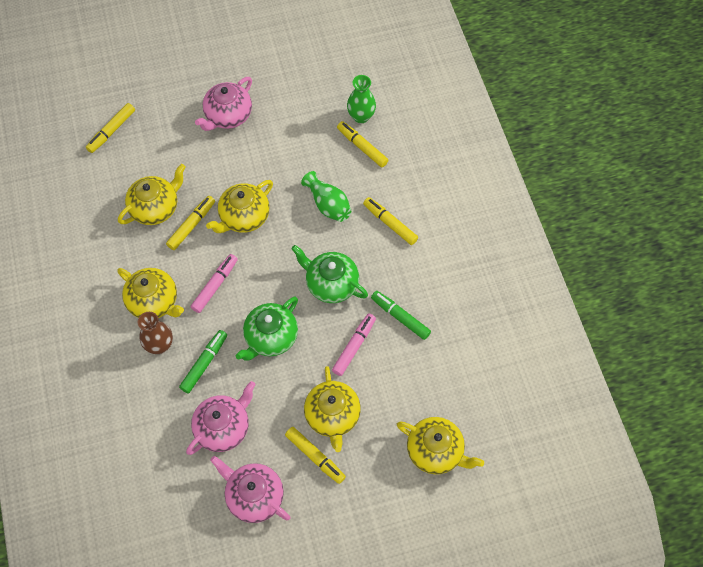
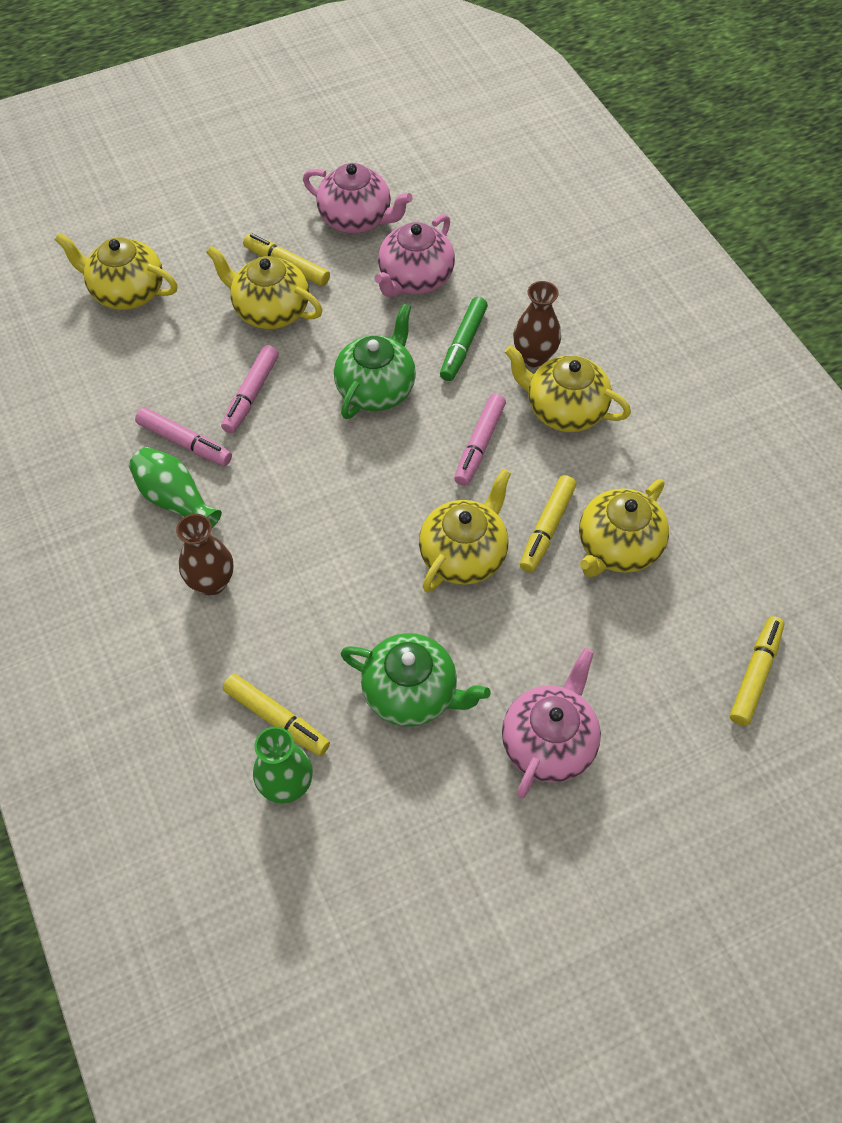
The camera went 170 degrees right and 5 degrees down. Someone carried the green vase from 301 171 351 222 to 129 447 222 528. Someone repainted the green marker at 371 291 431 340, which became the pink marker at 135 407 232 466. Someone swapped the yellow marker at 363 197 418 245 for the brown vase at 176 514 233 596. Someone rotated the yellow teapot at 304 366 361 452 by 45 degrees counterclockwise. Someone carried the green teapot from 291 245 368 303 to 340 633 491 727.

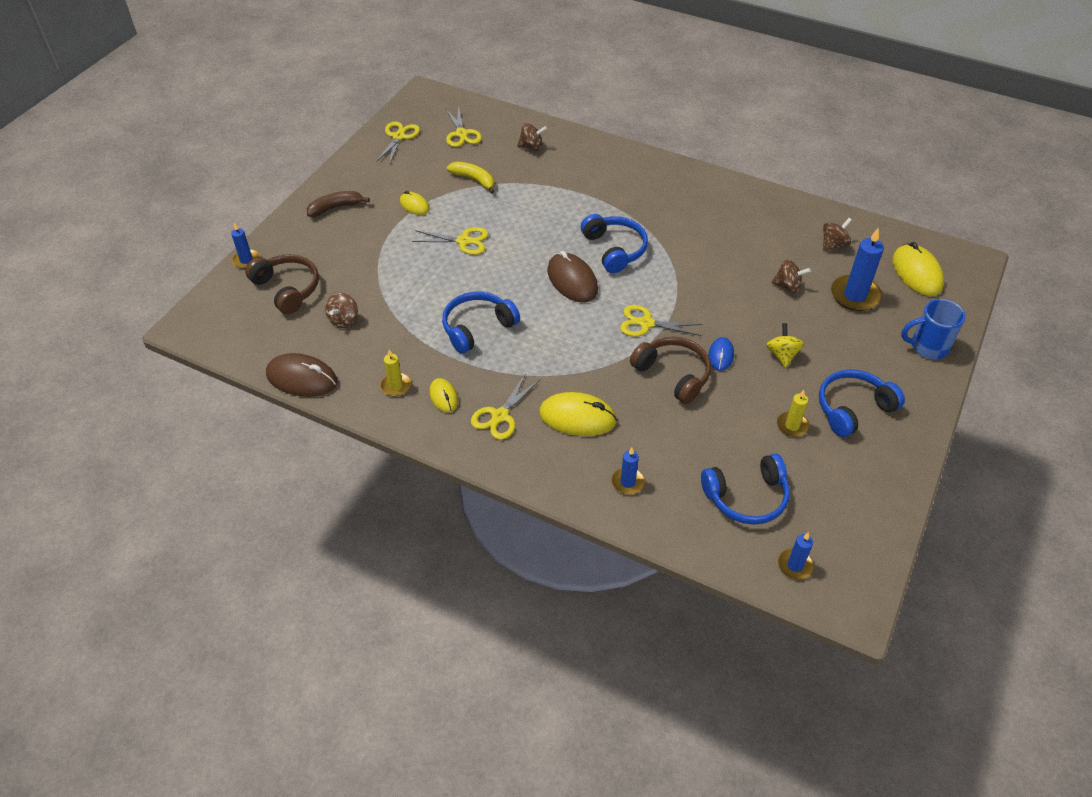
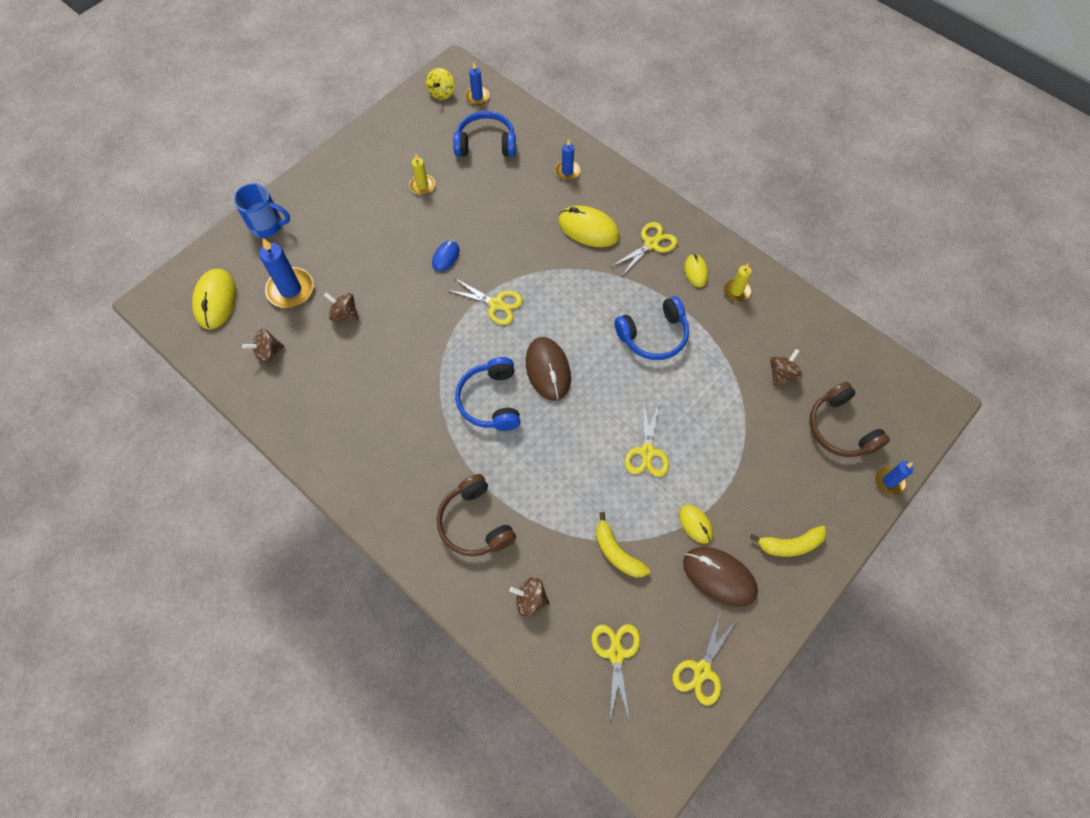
The camera went 165 degrees left and 15 degrees up. Someone carried the yellow spinning top from 766 323 804 368 to 426 68 454 100. Someone carried the brown headphones from 630 337 711 404 to 437 474 516 556. Someone rotated the yellow scissors at 412 227 489 255 by 105 degrees counterclockwise. Someone carried the brown mouse from 266 353 338 397 to 683 547 758 607. Someone repainted the brown banana at 307 191 370 217, which became the yellow banana at 750 526 827 557. Someone took away the blue headphones at 819 369 905 437.

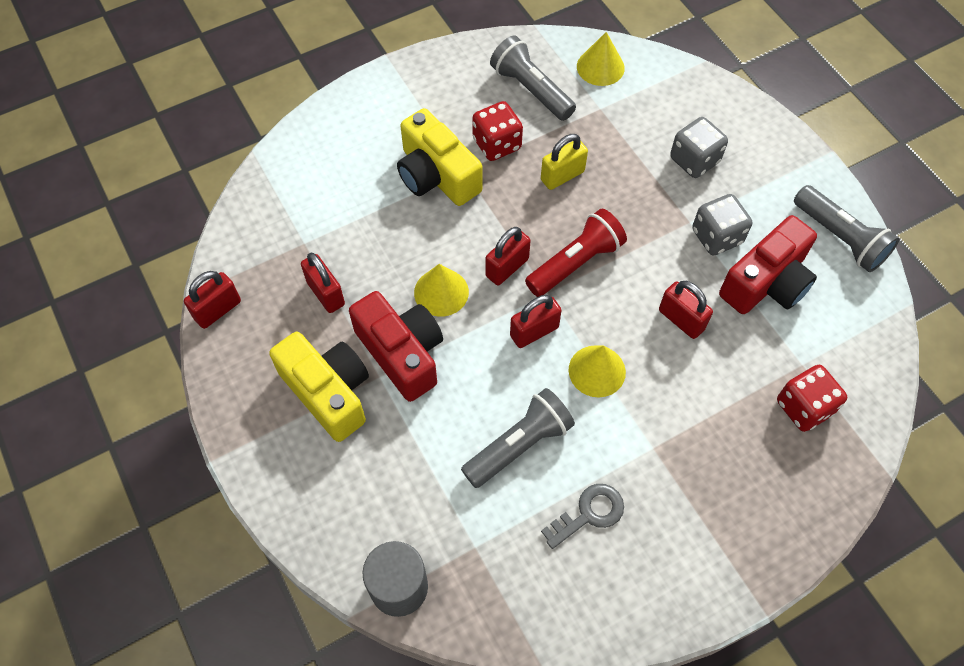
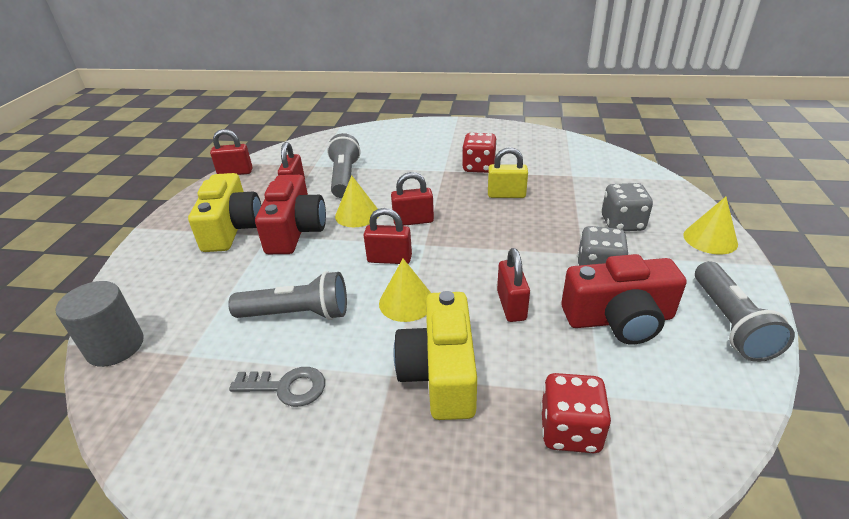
The camera went 40 degrees right and 25 degrees down. Someone carried the grey flashlight from 490 35 576 121 to 327 133 361 198. Someone carried the yellow camera from 397 108 482 206 to 394 291 477 420. Someone carried the yellow cone from 577 32 625 86 to 683 197 738 254. Someone took away the red flashlight at 525 209 627 297.

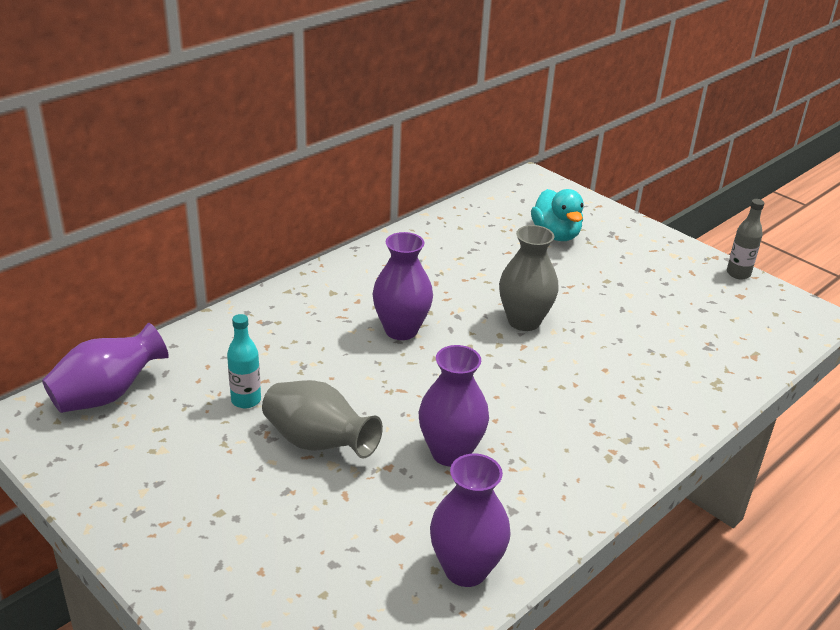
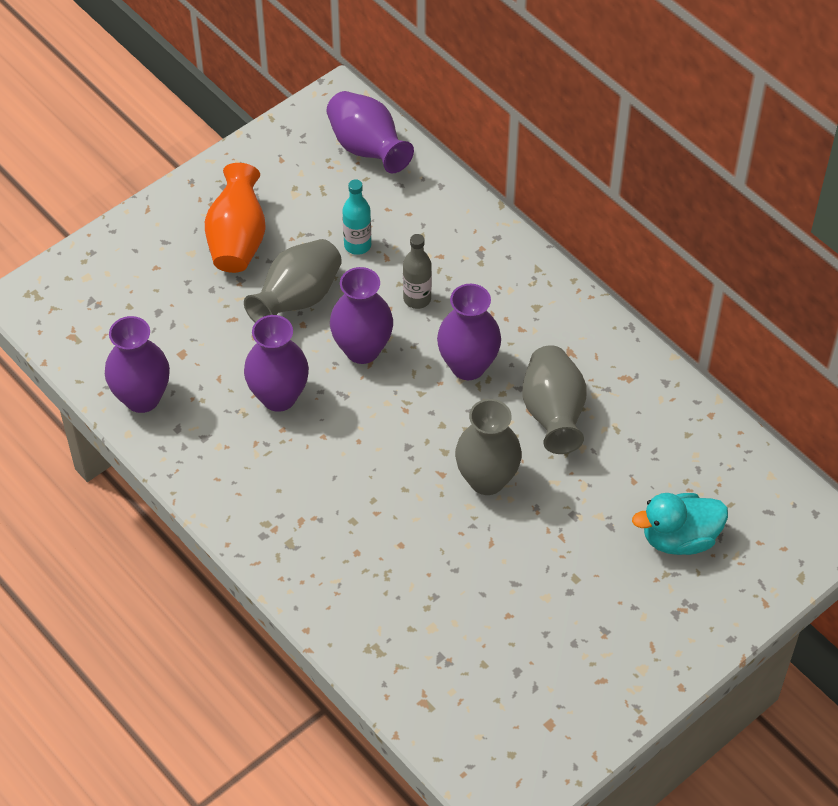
The camera went 95 degrees right and 20 degrees up. Someone put down the orange vase at 205 163 266 273. Someone put down the purple vase at 330 267 393 364. Someone carried the grey bottle from 727 199 765 279 to 403 234 432 309. Someone put down the grey vase at 522 345 587 454.

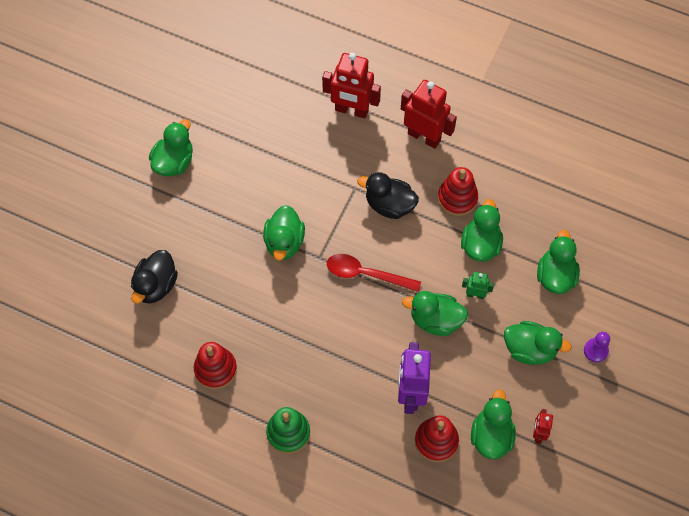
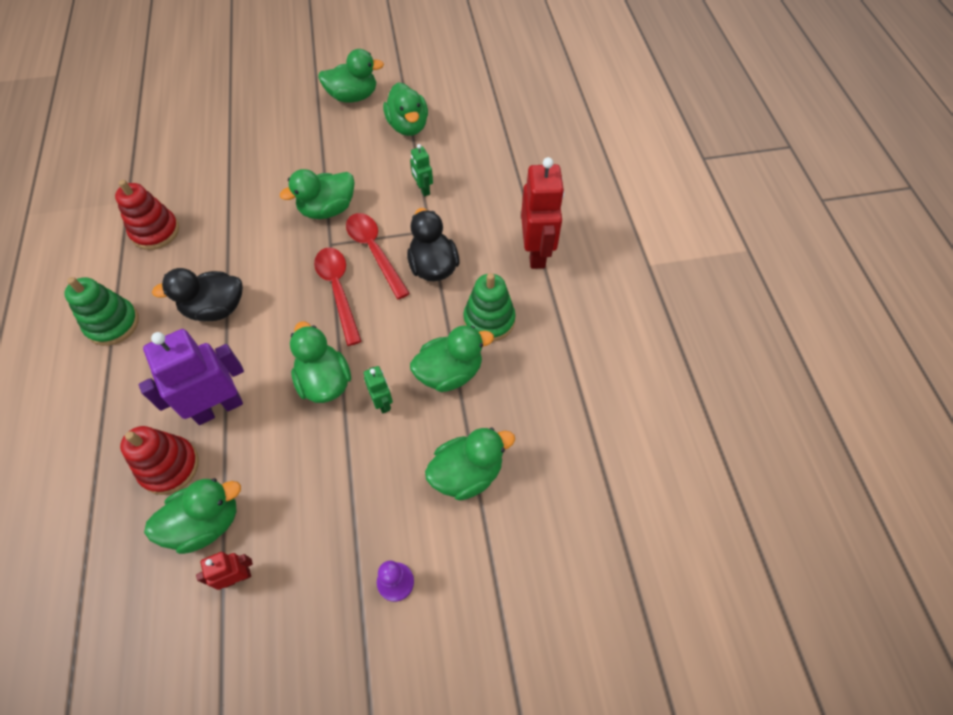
The camera went 55 degrees right and 5 degrees down. Someone carried the black duck from 131 250 178 304 to 152 268 243 321. Someone put down the red spoon at 346 213 410 299. Someone carried the green duck from 504 321 572 365 to 383 82 428 136. Someone put down the green robot at 410 144 433 197. Someone repainted the red stacking toy at 438 167 478 216, which became the green stacking toy at 463 273 516 342. Someone took away the red robot at 322 53 381 119.

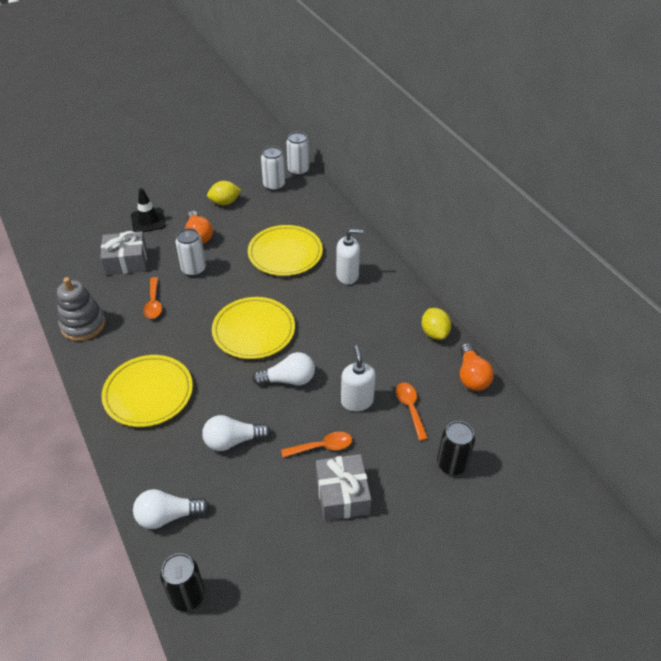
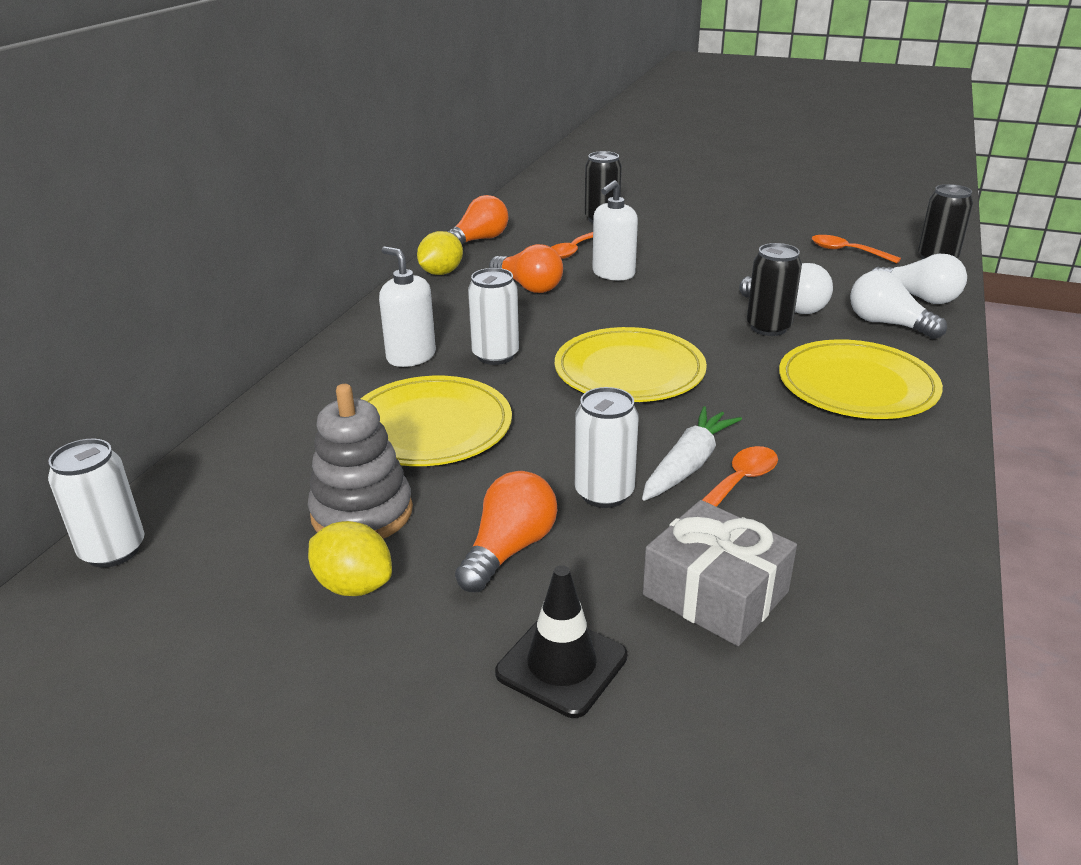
The camera went 130 degrees left and 15 degrees down. Someone carried the grey stacking toy from 57 277 106 341 to 308 384 413 539. Someone carried the white can from 261 146 285 191 to 468 268 519 365. Someone put down the orange light bulb at 489 244 563 293. Someone put down the white carrot at 642 406 742 501. Someone put down the black can at 747 243 802 336. Someone carried the orange spoon from 281 432 352 458 to 812 235 901 263. Someone carried the white light bulb from 252 352 315 385 to 850 270 947 339. Someone took away the grey gift at 316 454 371 521.

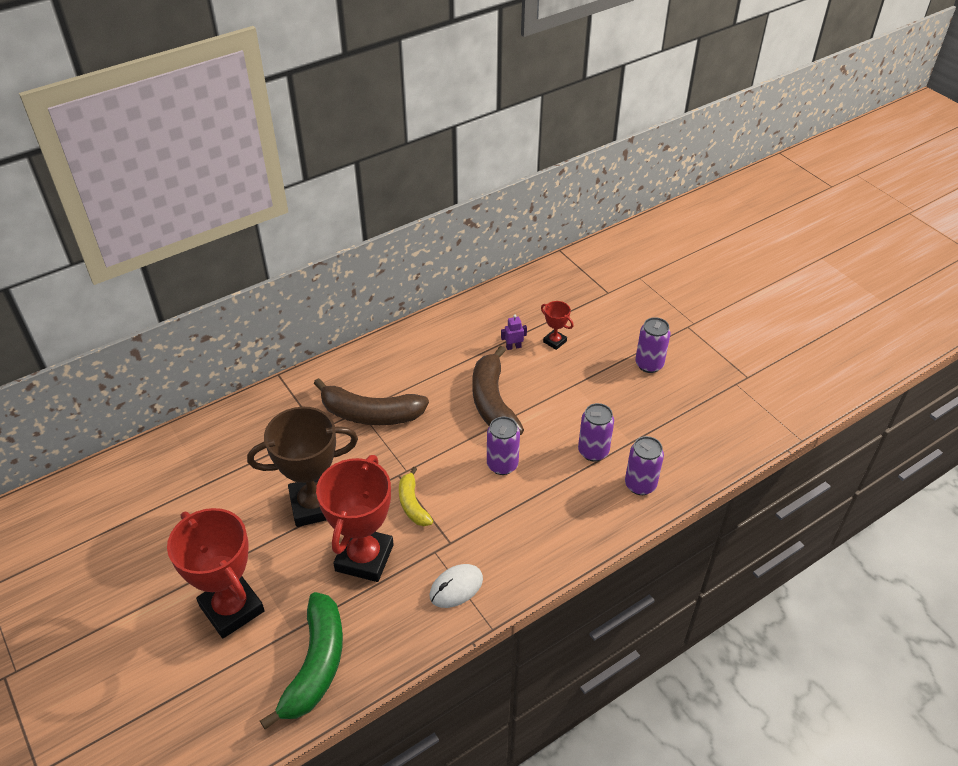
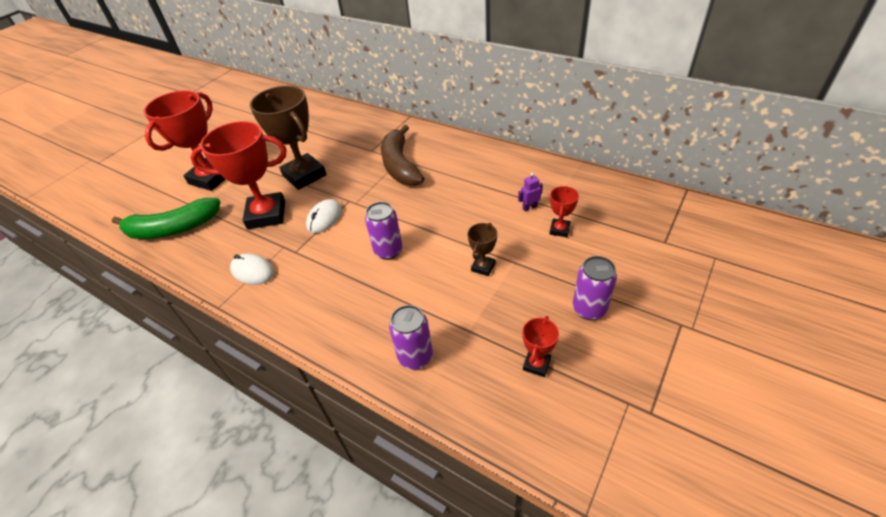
The camera went 70 degrees right and 0 degrees up. Someone swapped the yellow banana at 399 467 433 526 for the white mouse at 306 199 342 233. Someone put down the brown trophy at 468 223 497 276. Someone rotated the purple robot at 501 314 527 350 by 75 degrees counterclockwise. Someone put down the red trophy at 522 316 559 377. Someone took away the brown banana at 472 346 524 435. Someone took away the purple can at 578 403 614 461.

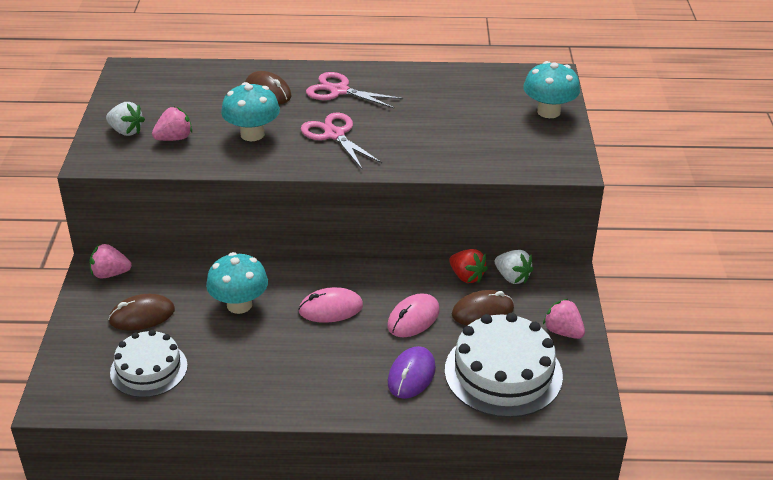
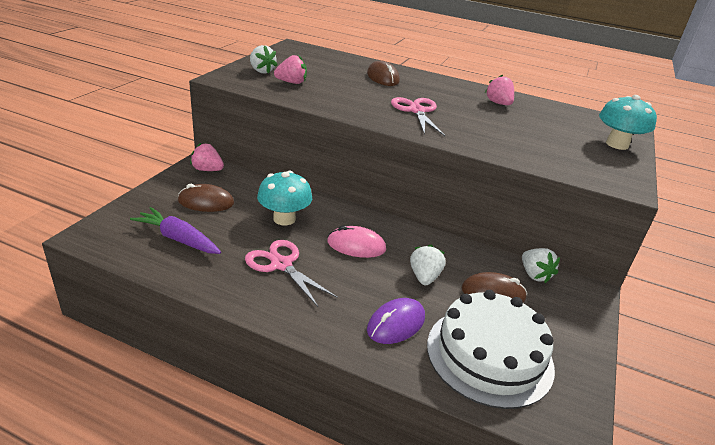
The camera went 20 degrees right and 5 degrees down. Someone swapped the white cake at 110 330 188 398 for the purple carrot at 130 207 221 254. Someone carried the pink scissors from 306 72 403 109 to 245 240 338 307. Someone swapped the pink mouse at 387 293 439 337 for the white strawberry at 410 245 445 285. Someone carried the pink strawberry from 543 299 585 339 to 485 74 514 105. Someone took away the turquoise mushroom at 221 82 280 141. Someone took away the red strawberry at 449 249 488 283.

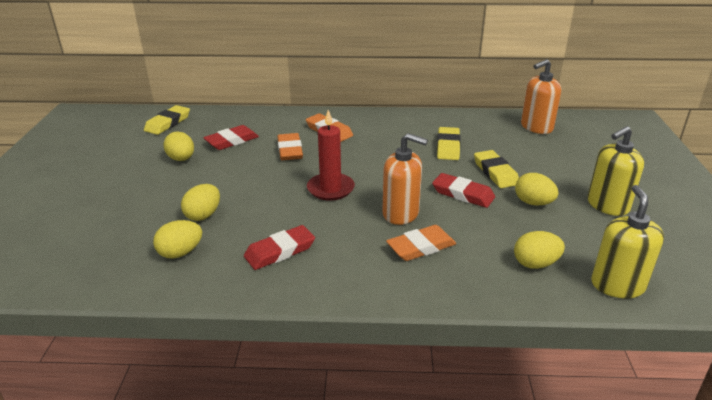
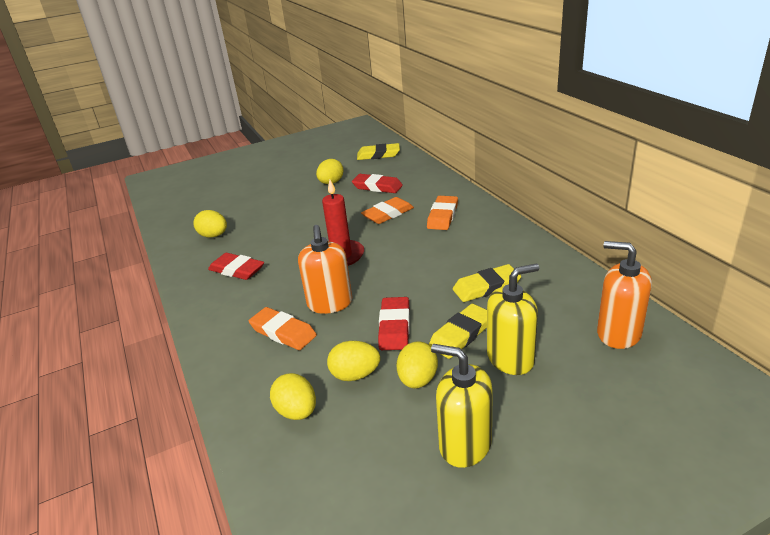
The camera went 65 degrees right and 0 degrees up. Someone carried the yellow egg from 181 184 220 221 to 327 341 380 381. Someone carried the yellow soap dispenser from 591 185 664 298 to 487 264 539 375.

